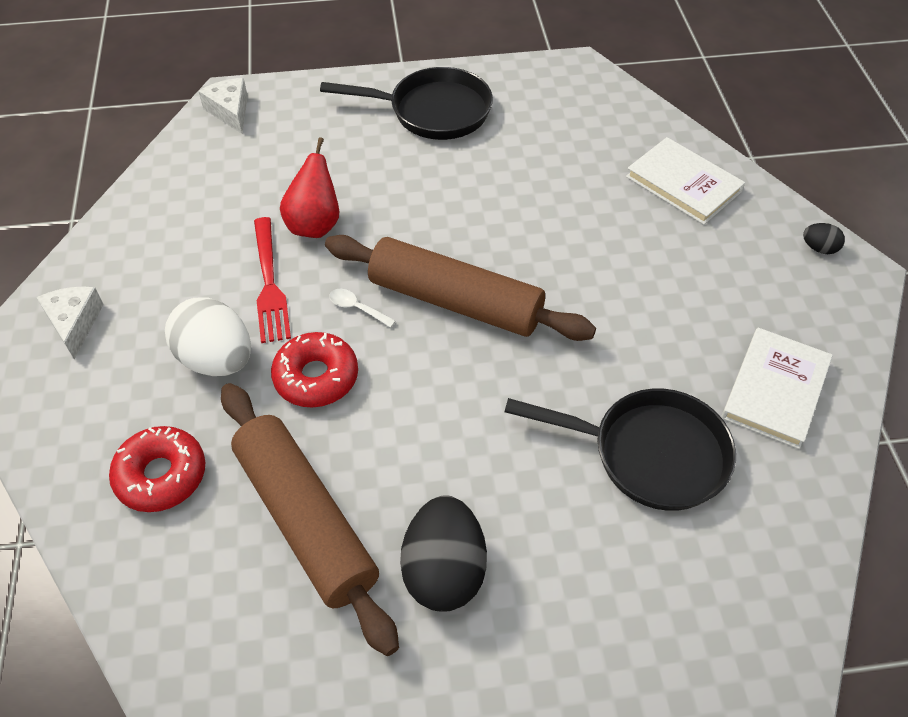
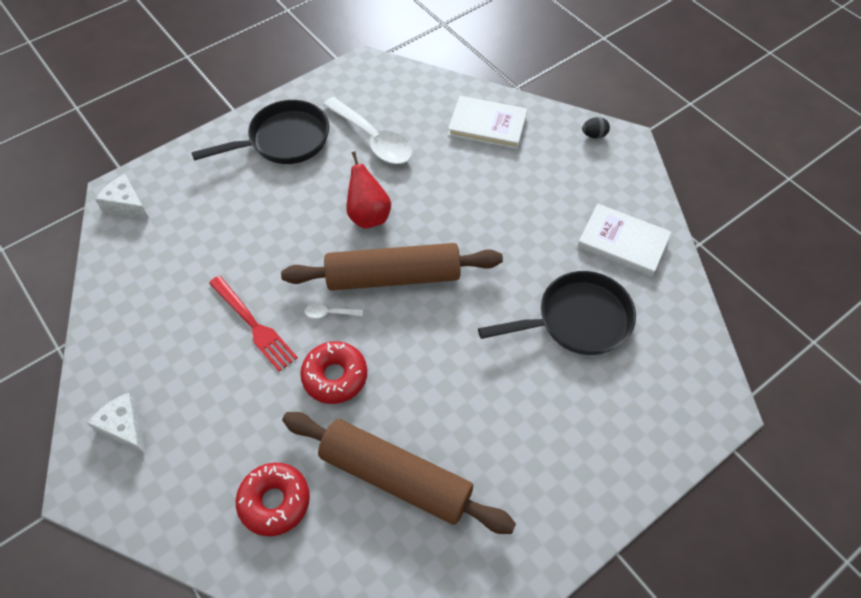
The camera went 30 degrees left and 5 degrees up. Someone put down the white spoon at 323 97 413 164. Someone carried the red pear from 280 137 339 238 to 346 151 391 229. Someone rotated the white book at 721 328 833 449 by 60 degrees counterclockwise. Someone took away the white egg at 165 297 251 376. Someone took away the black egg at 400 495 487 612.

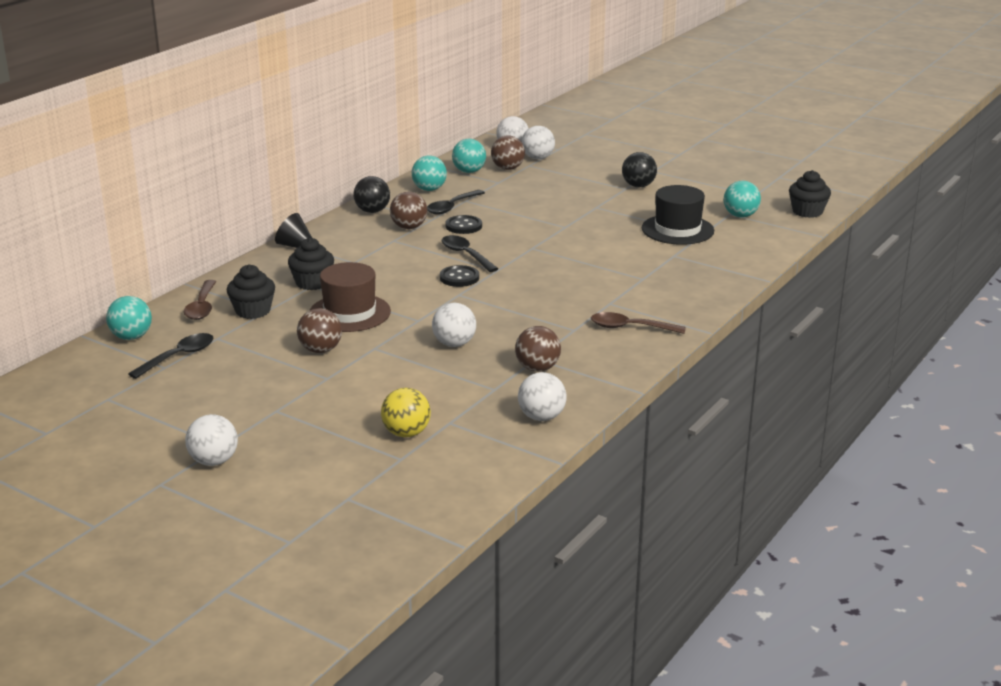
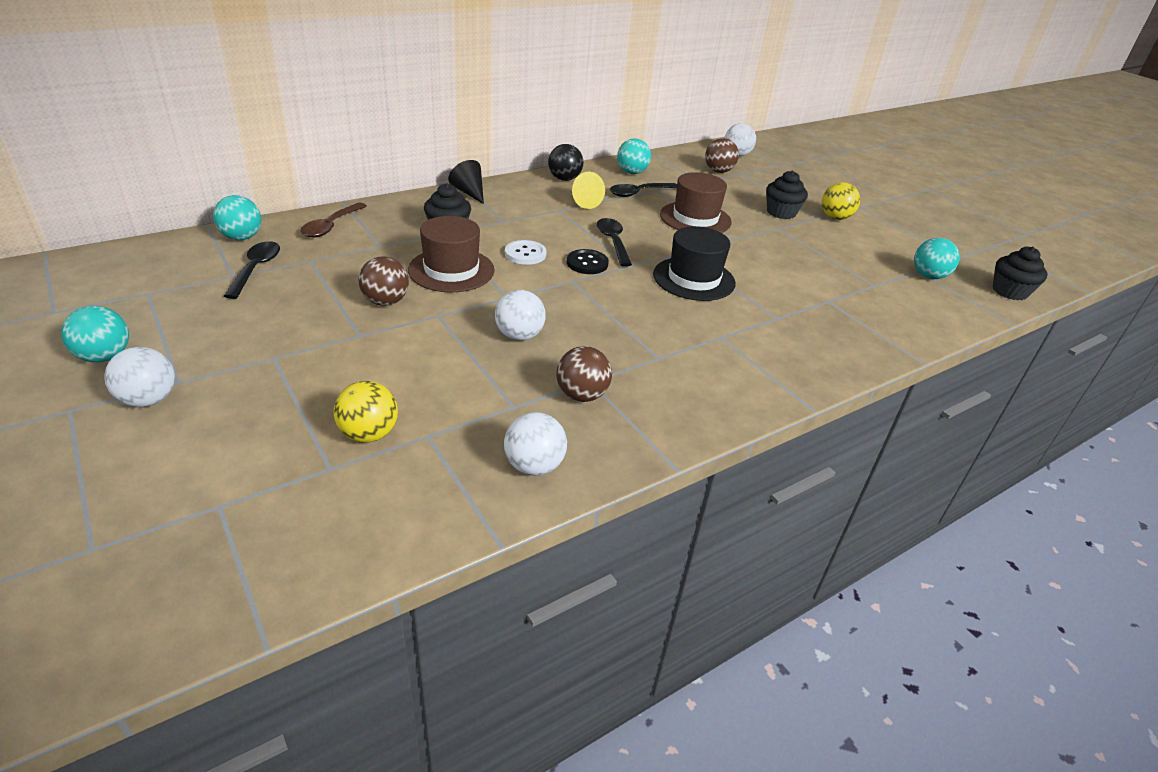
The camera went 20 degrees right and 10 degrees up. Someone carried the turquoise ball from 452 139 486 173 to 61 306 129 362. Someone rotated the black spoon at 128 333 214 379 by 60 degrees counterclockwise. Someone put down the white button at 505 240 546 265. Someone swapped the brown ball at 390 192 427 229 for the yellow cone at 572 172 605 209. Someone carried the black hat from 642 185 714 245 to 653 226 736 301. Someone put down the brown hat at 660 172 732 233. Someone carried the black cupcake from 227 264 275 319 to 766 171 808 219. Someone repainted the black ball at 622 152 657 187, which became the yellow ball at 822 182 860 220. Someone took away the black button at 445 215 482 234. Someone took away the white ball at 522 126 555 159. Someone took away the brown spoon at 591 312 686 334.

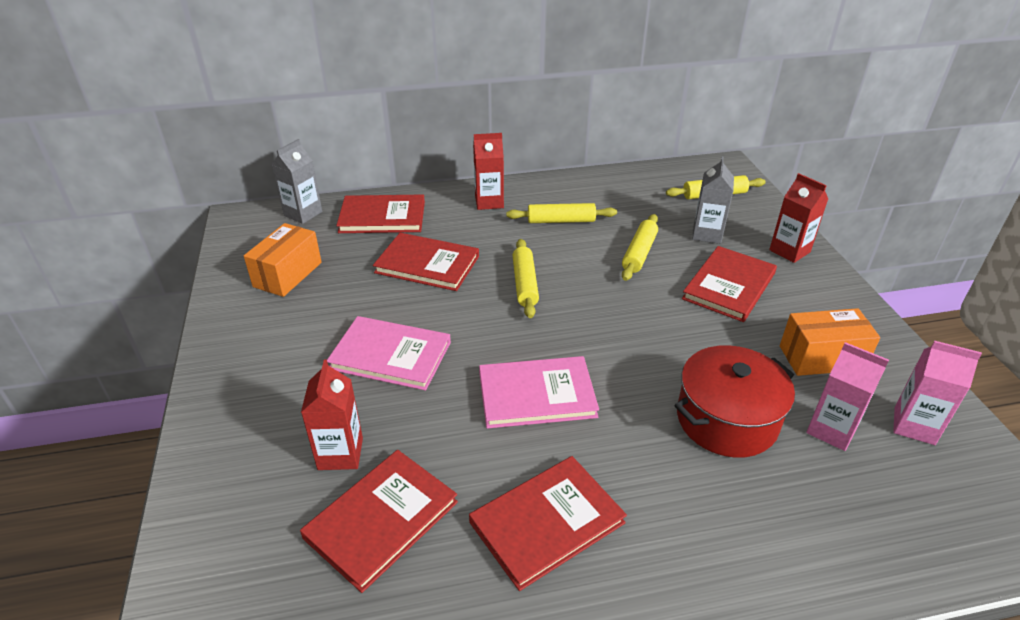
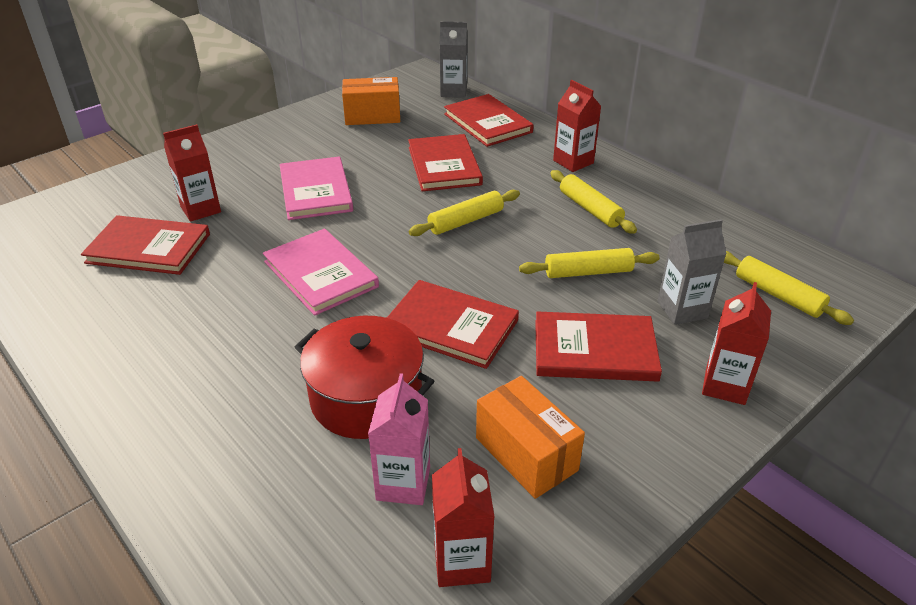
The camera went 60 degrees right and 0 degrees up. Someone carried the red book from 469 456 627 591 to 387 280 519 369. Someone repainted the pink carton at 893 341 982 445, which became the red carton at 432 448 494 587.

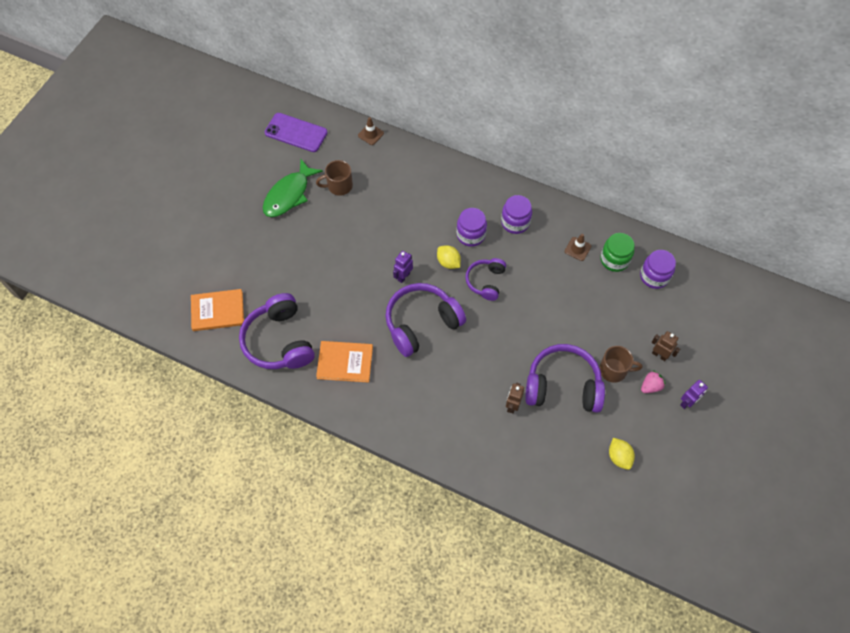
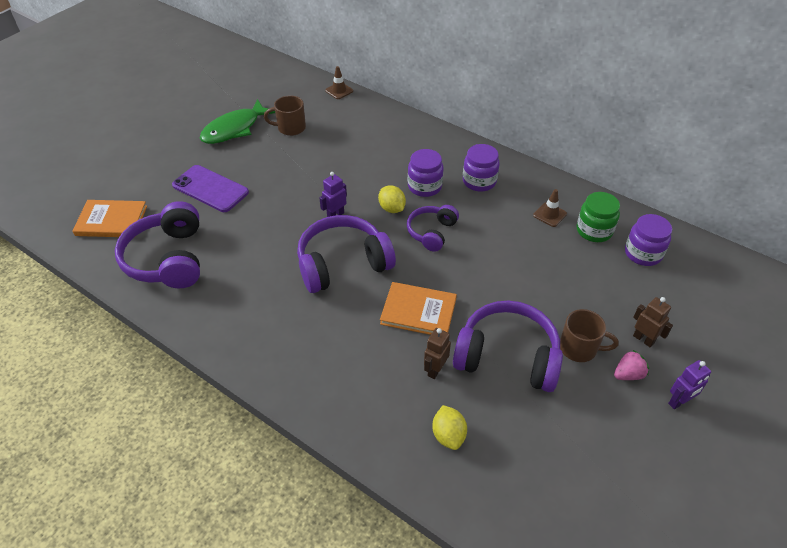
The camera went 10 degrees right and 15 degrees down. Someone carried the purple phone from 265 113 328 152 to 172 165 249 212. Someone carried the orange book from 316 341 373 383 to 380 282 457 335. Someone carried the yellow lemon from 609 438 635 470 to 432 405 467 450.

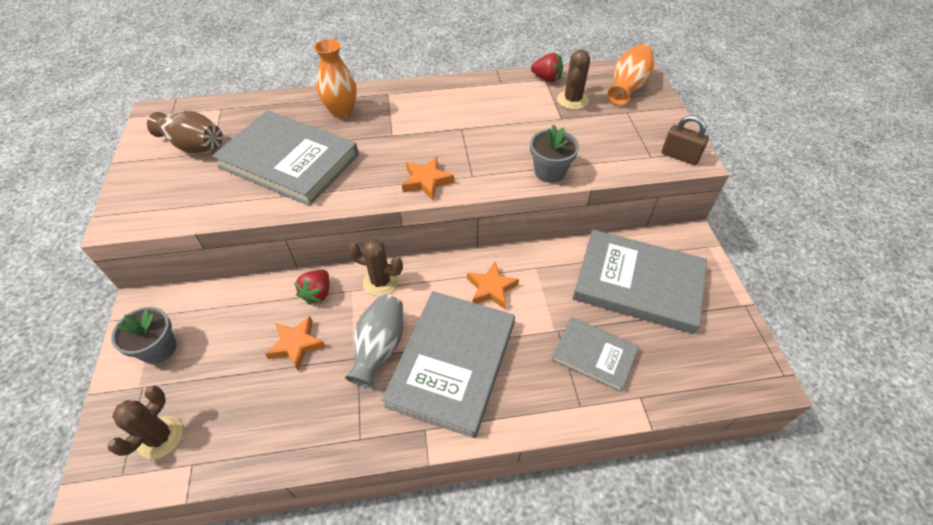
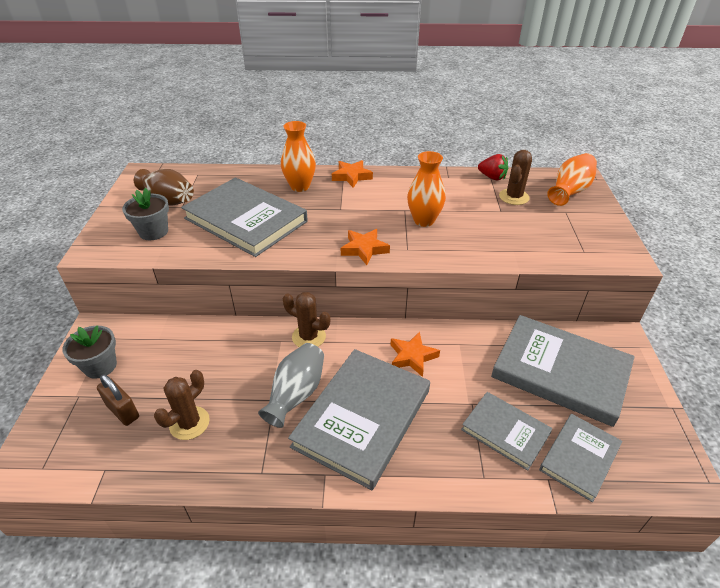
The camera went 10 degrees right and 10 degrees down. Someone carried the brown padlock from 662 115 709 165 to 97 374 139 426. Someone carried the grey flower pot from 530 125 579 183 to 122 188 169 240. Someone carried the brown cactus from 108 386 183 459 to 154 370 210 440. Someone carried the orange star from 265 316 326 371 to 332 160 373 188. Someone put down the orange vase at 407 151 446 227. Someone put down the grey book at 539 414 622 502. Someone took away the red strawberry at 294 270 329 305.

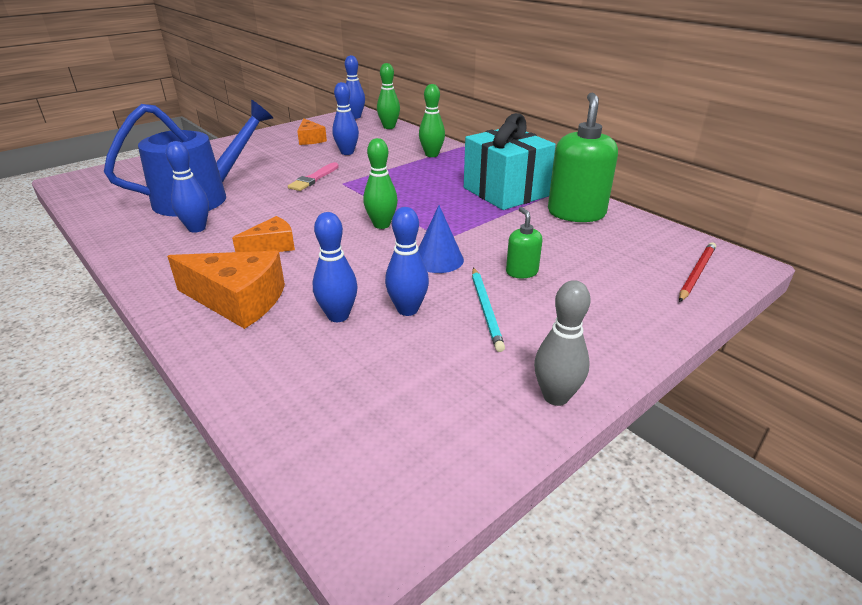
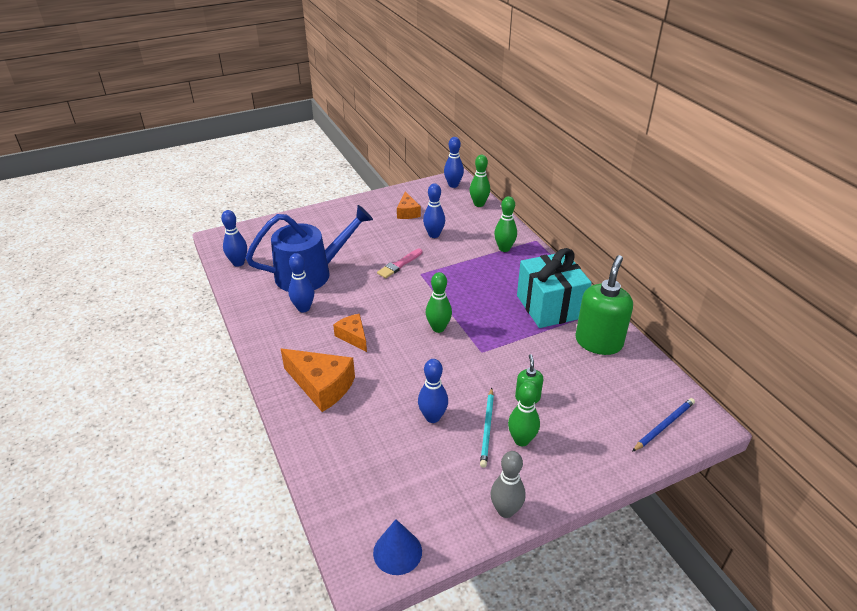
The camera went 15 degrees right and 5 degrees up. Someone carried the blue bowling pin from 313 212 358 322 to 221 210 247 267. Someone rotated the orange cheese at 232 216 295 252 by 105 degrees counterclockwise. Someone carried the blue cone from 418 205 464 273 to 373 519 422 575. Someone put down the green bowling pin at 508 381 540 446. Someone repainted the red pencil at 679 242 716 302, which became the blue pencil at 632 398 695 452.

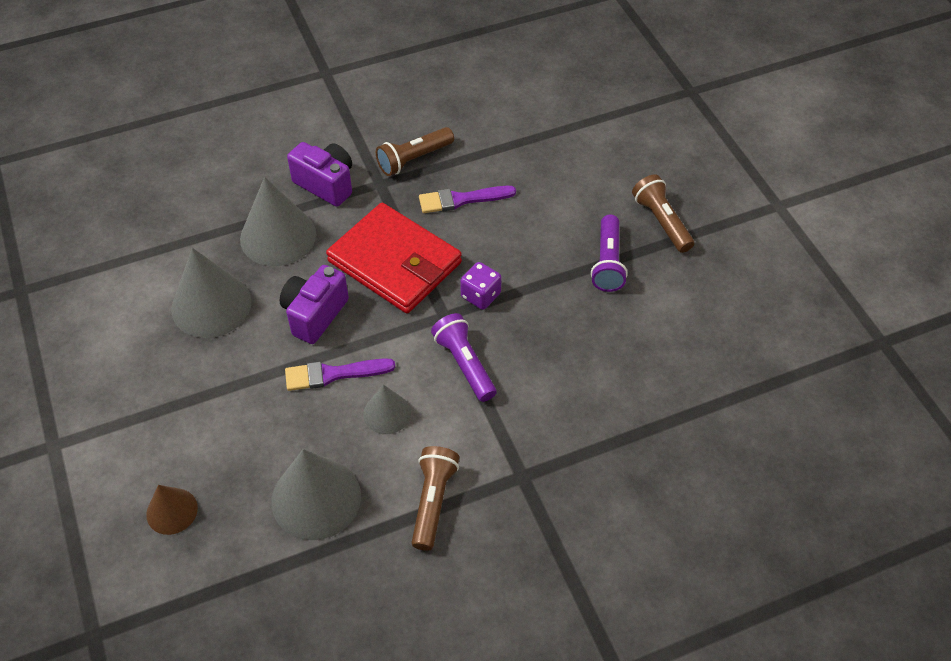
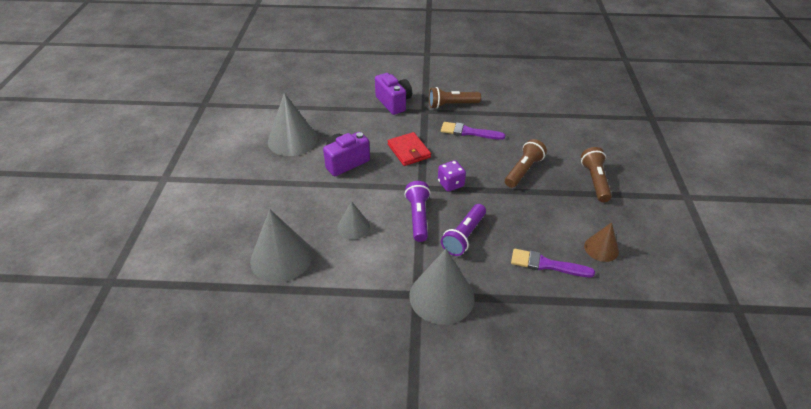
The camera went 25 degrees right and 10 degrees down. Someone scaled the red wallet at 326 203 462 313 by 0.55. Someone carried the grey cone from 240 177 316 266 to 409 249 475 325. Someone carried the purple flashlight from 591 215 628 292 to 441 204 486 256. Someone carried the brown flashlight from 412 446 459 551 to 505 139 547 188. Someone carried the purple brush from 285 358 395 391 to 511 249 595 277. Someone carried the brown cone from 146 485 198 535 to 584 222 619 262.

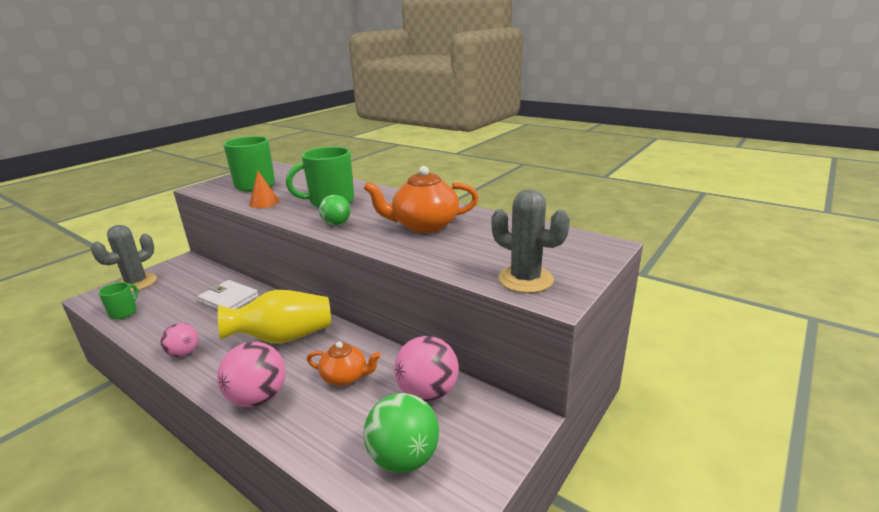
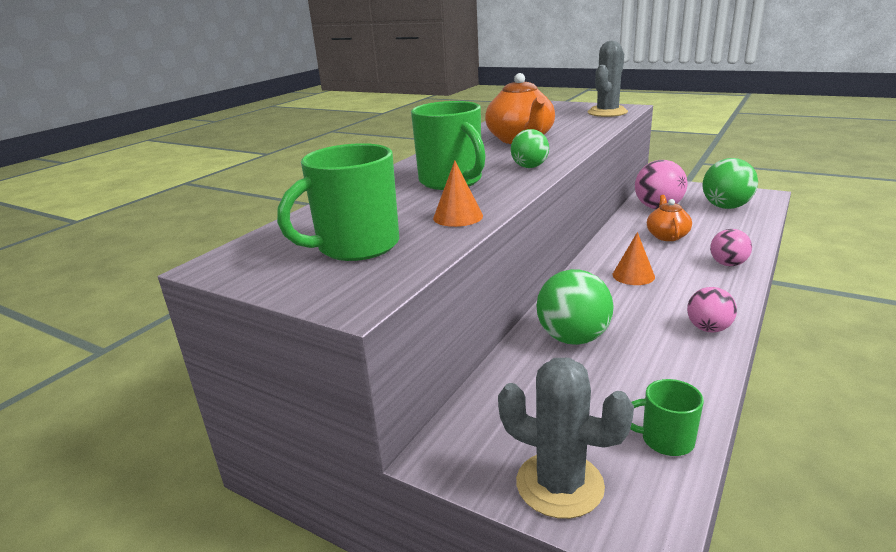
The camera went 95 degrees left and 0 degrees up. Someone swapped the white wallet at 197 280 259 310 for the green ball at 536 269 614 345. Someone swapped the yellow vase at 218 290 331 344 for the orange cone at 613 232 655 285. Someone scaled the pink ball at 217 342 286 407 by 0.61.

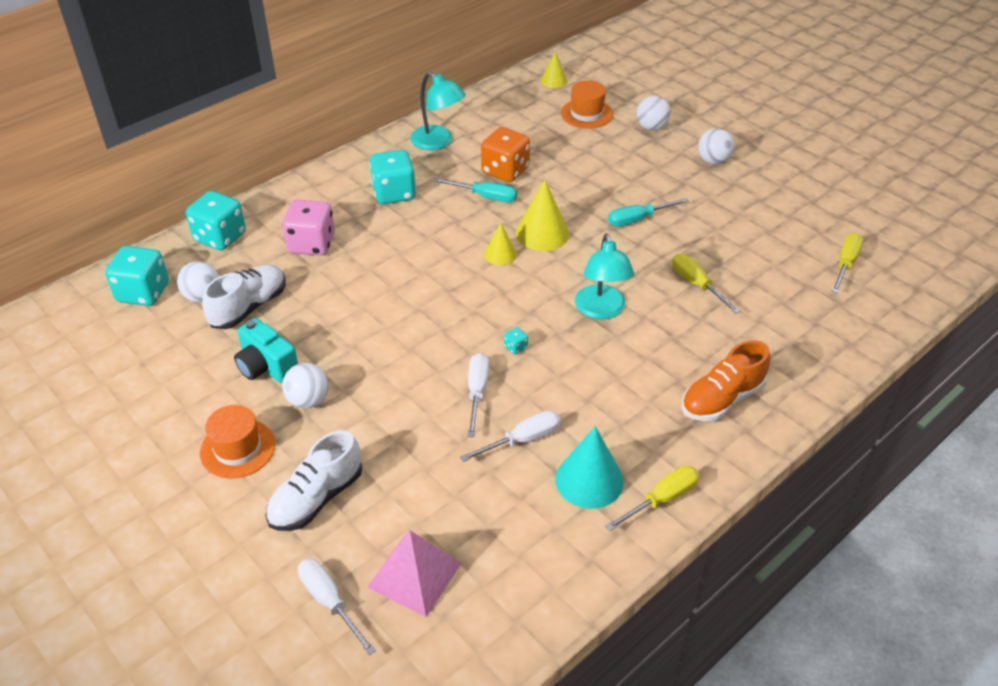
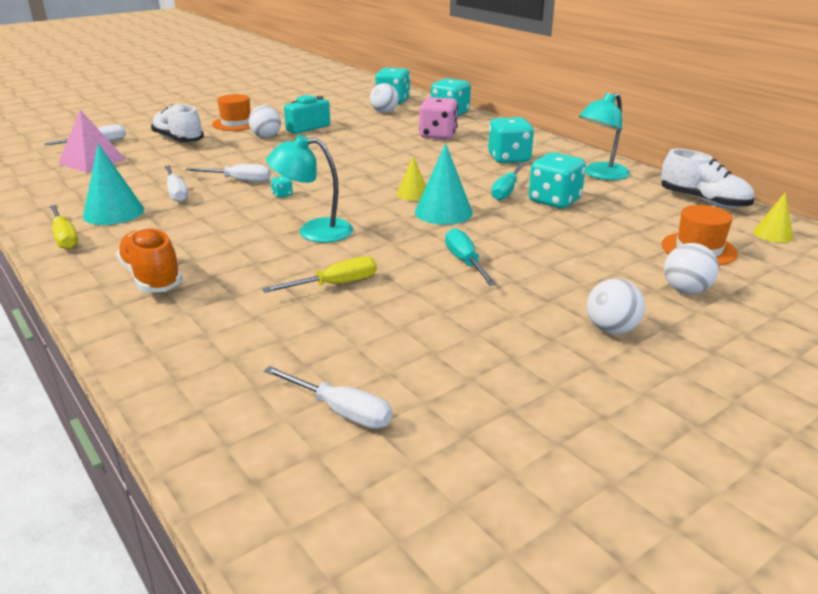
The camera went 95 degrees right and 15 degrees down. Someone repainted the yellow screwdriver at 832 233 864 293, which became the white screwdriver at 264 366 393 429. Someone repainted the yellow cone at 516 179 569 251, which became the turquoise cone at 415 143 473 225. Someone repainted the orange dice at 481 127 530 182, which became the turquoise dice at 529 152 586 208. Someone carried the white shoe from 202 264 286 329 to 661 149 754 208.

